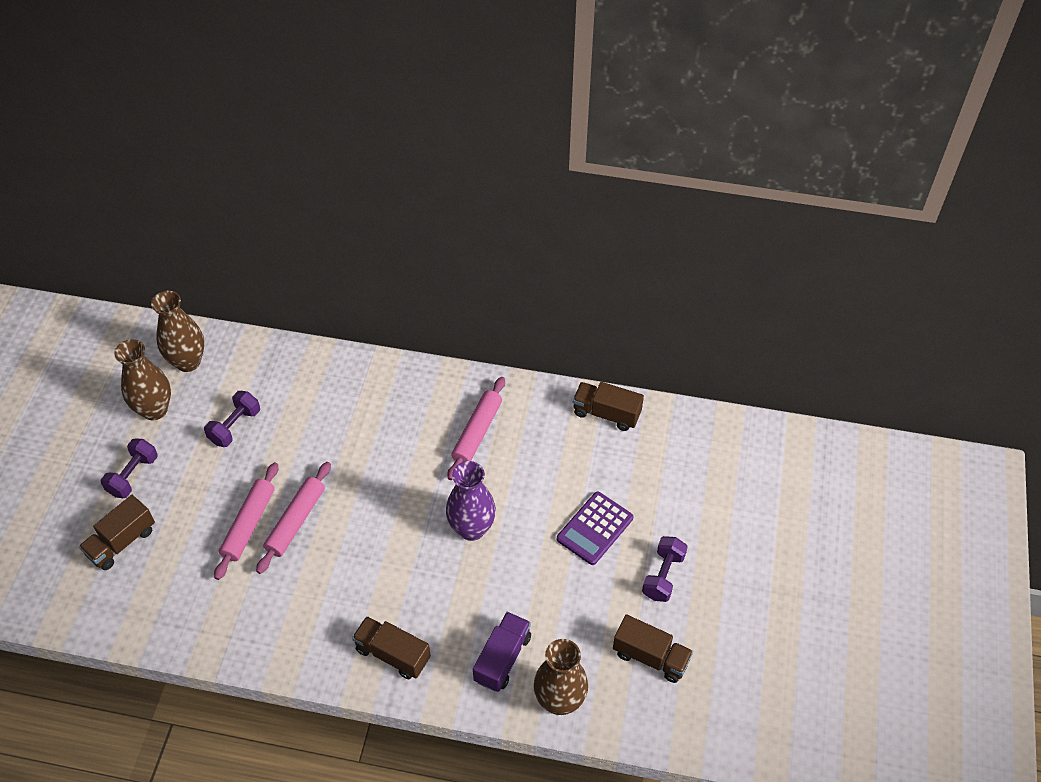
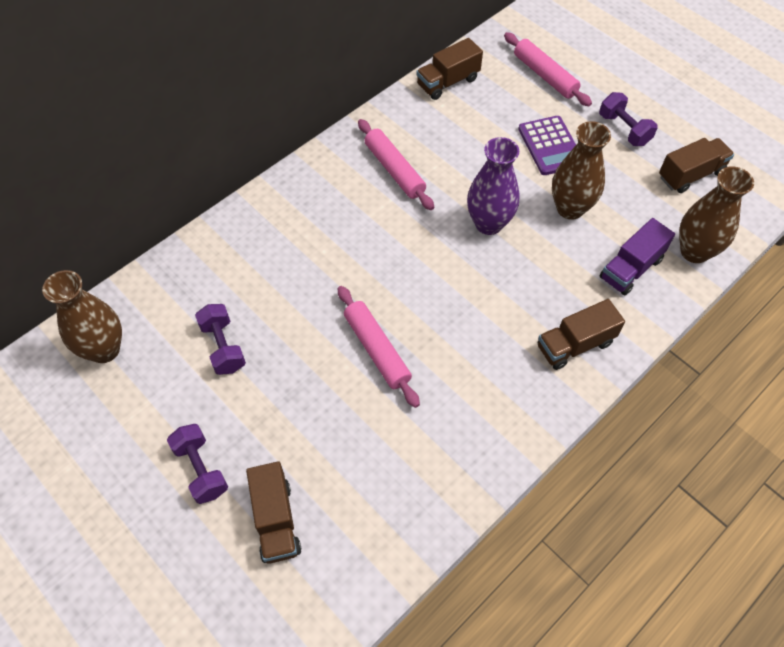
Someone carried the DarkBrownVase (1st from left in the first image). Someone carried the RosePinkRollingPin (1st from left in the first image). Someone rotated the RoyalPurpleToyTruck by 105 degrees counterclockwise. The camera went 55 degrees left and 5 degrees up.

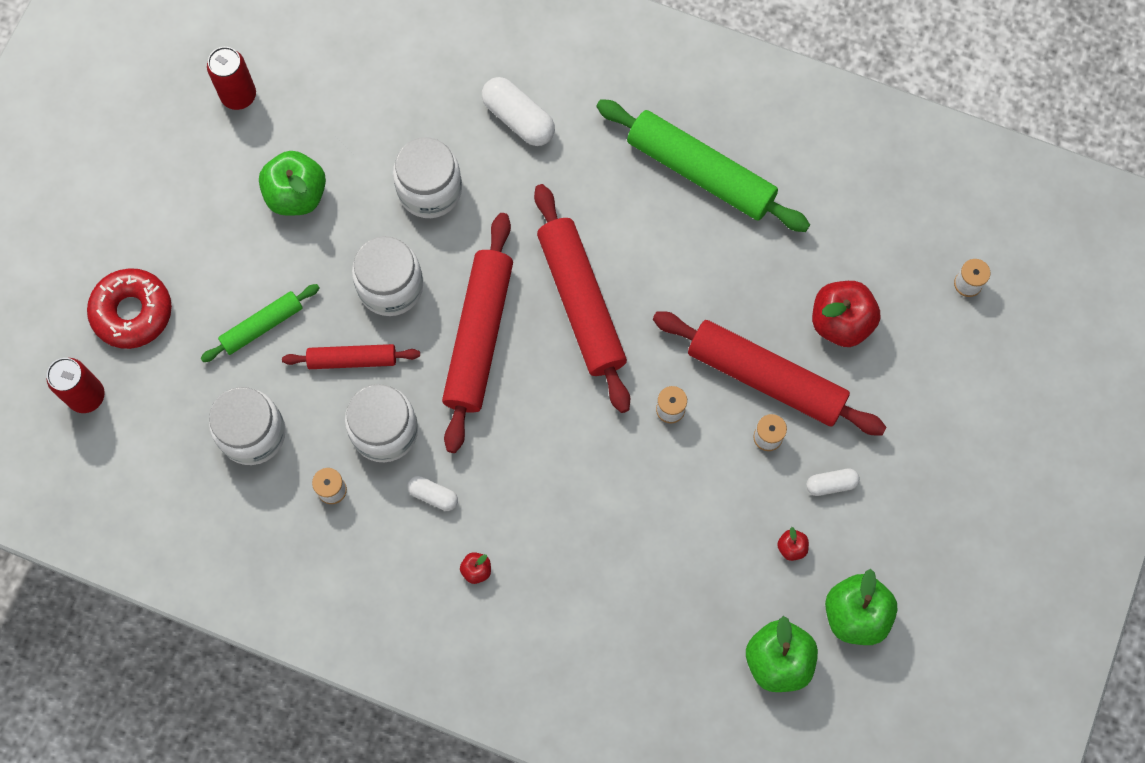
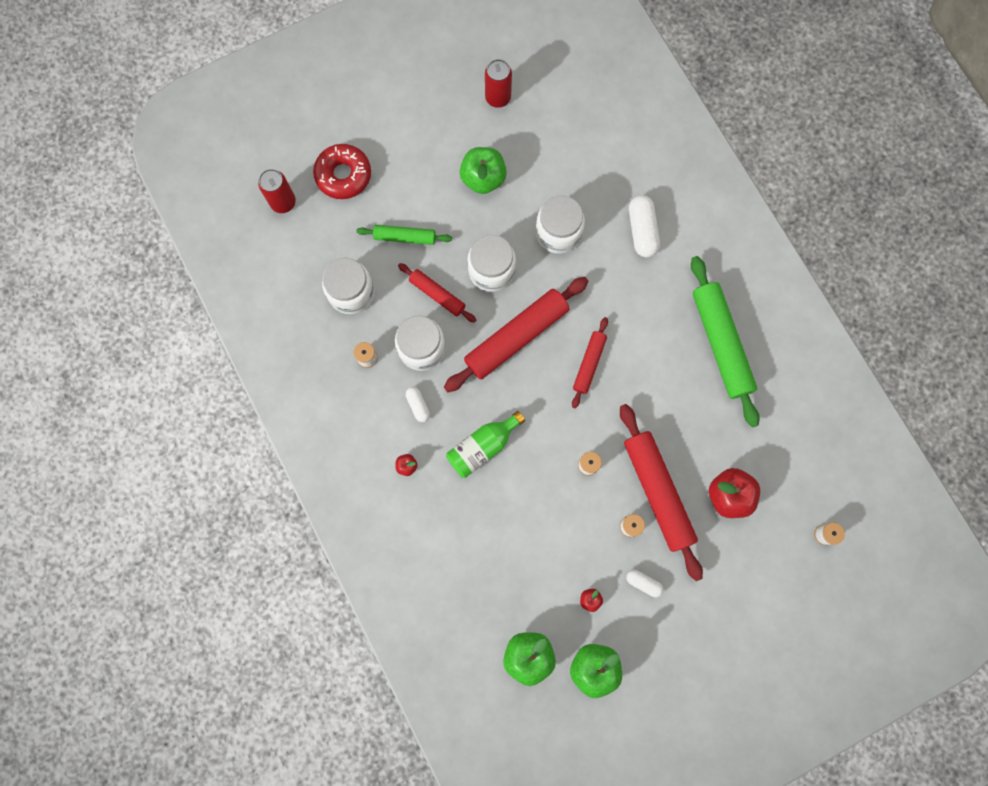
Someone put down the EmeraldBottle. Someone scaled the RedRollingPin (3rd from left) by 0.54. The camera went 40 degrees right and 5 degrees up.

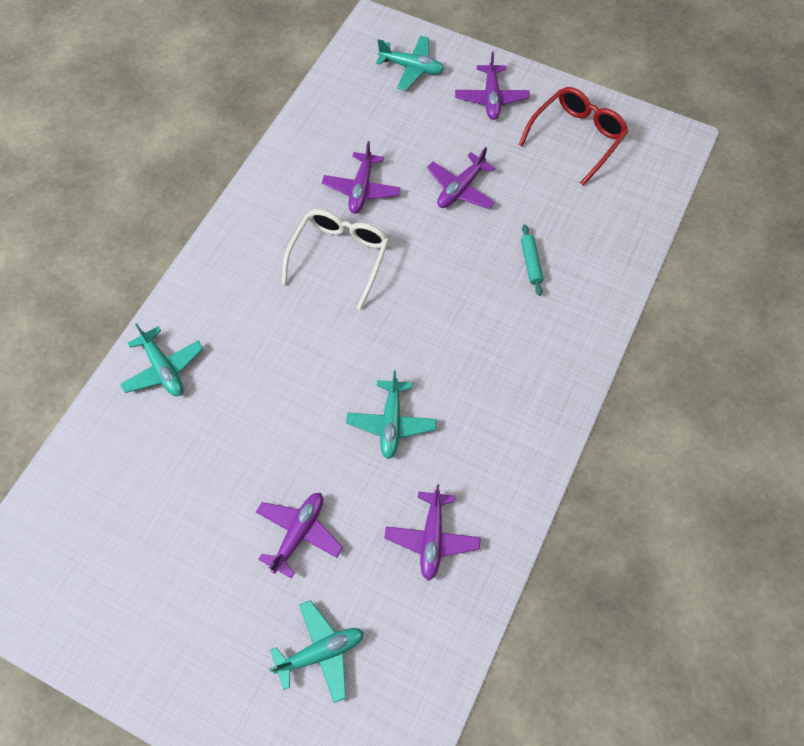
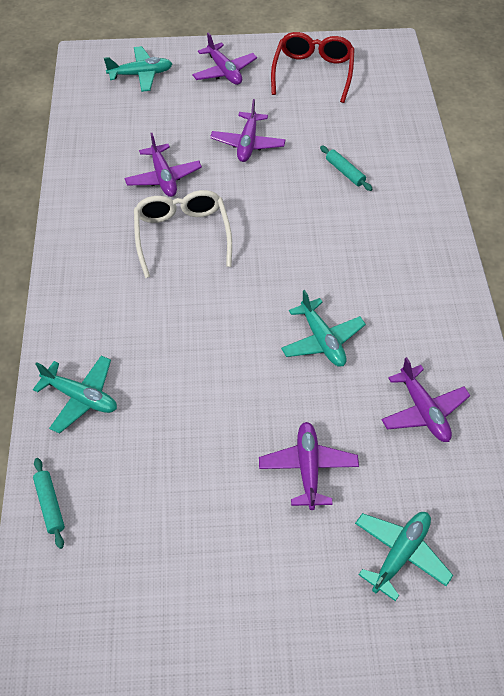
Someone put down the AquaRollingPin (1st from left). The camera went 30 degrees left and 10 degrees down.

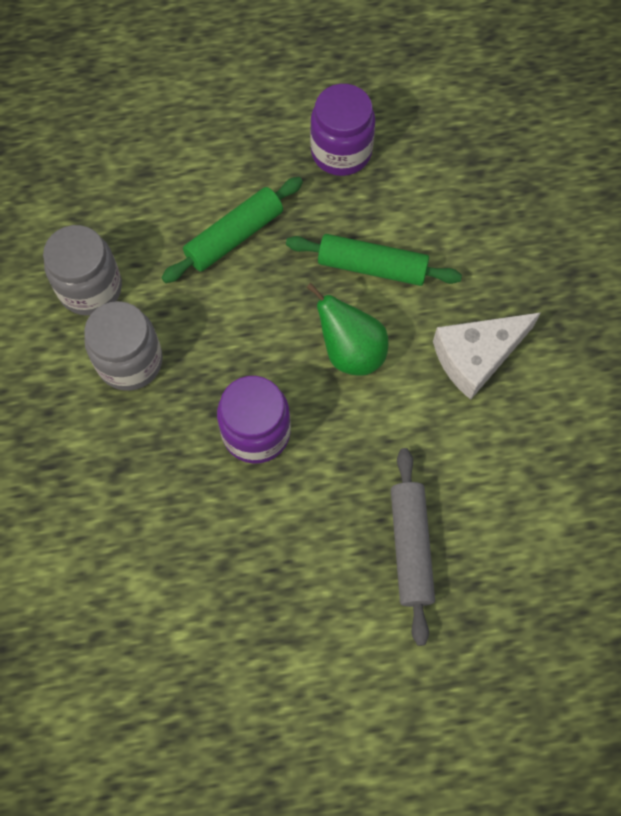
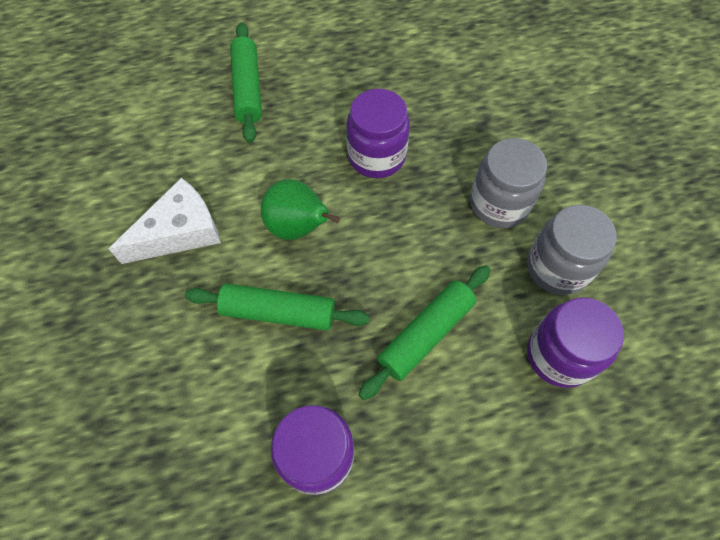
Someone put down the RoyalPurpleJar (3rd from left). Someone repainted the AshGreyRollingPin, which became the EmeraldRollingPin (1st from left). The camera went 175 degrees right and 5 degrees down.

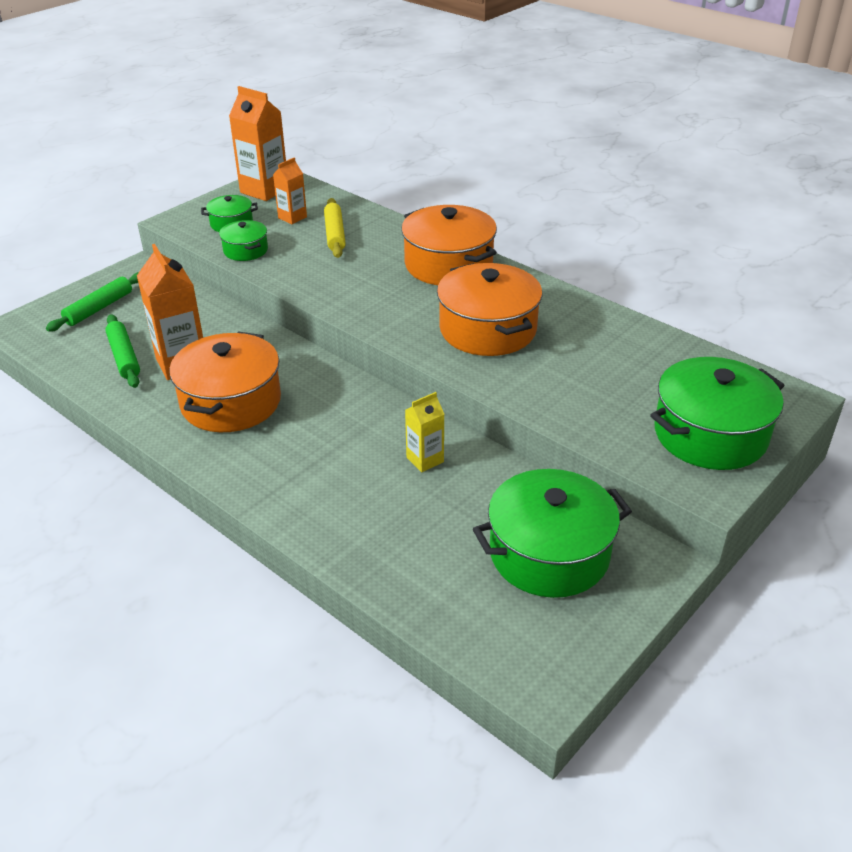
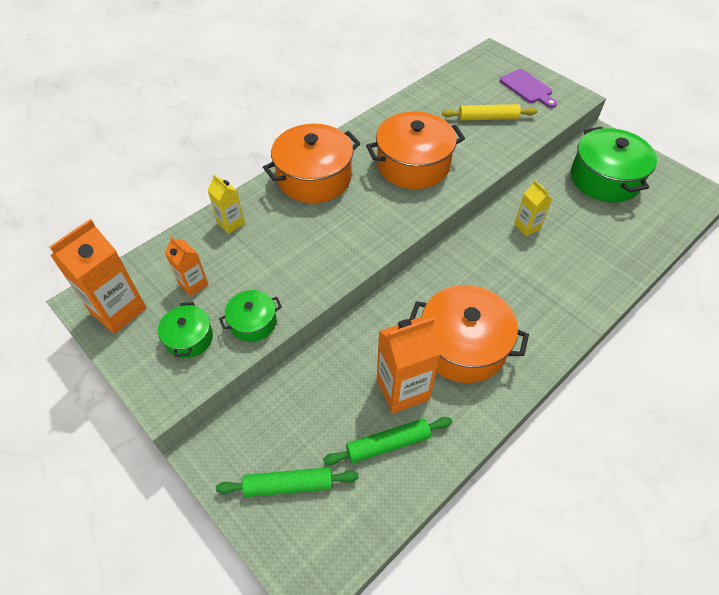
Someone put down the GoldenJuiceCarton (1st from left). Someone carried the GoldenRollingPin. Someone swapped the EmeraldStockpot (4th from left) for the RoyalPurpleCuttingBoard. Someone rotated the EmeraldRollingPin (1st from left) by 45 degrees counterclockwise. The camera went 85 degrees left and 15 degrees up.

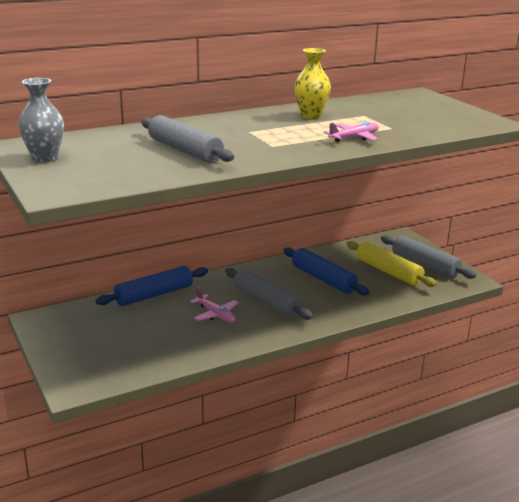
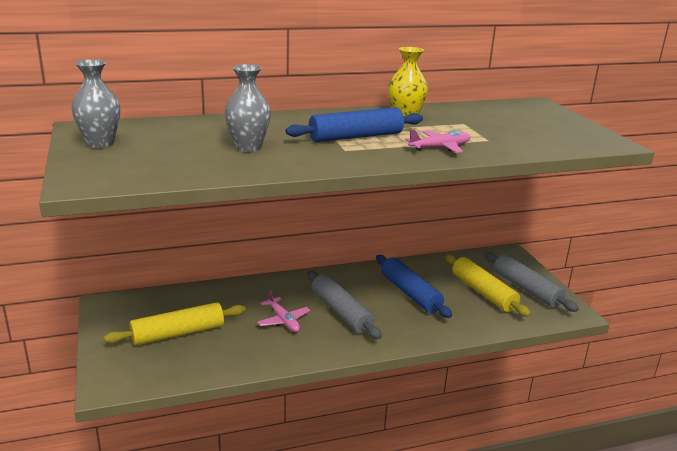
Someone put down the GoldenRollingPin (1st from left). Someone carried the CobaltRollingPin (1st from left). Someone swapped the AshGreyRollingPin (1st from left) for the AshGreyVase (2nd from left). The camera went 10 degrees right and 0 degrees up.

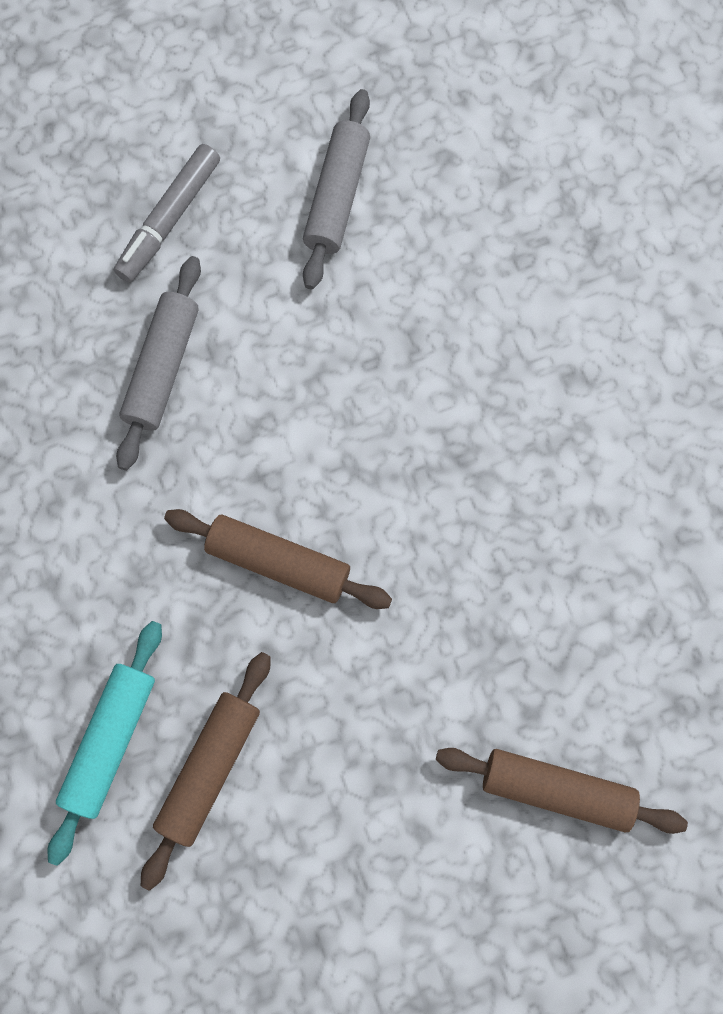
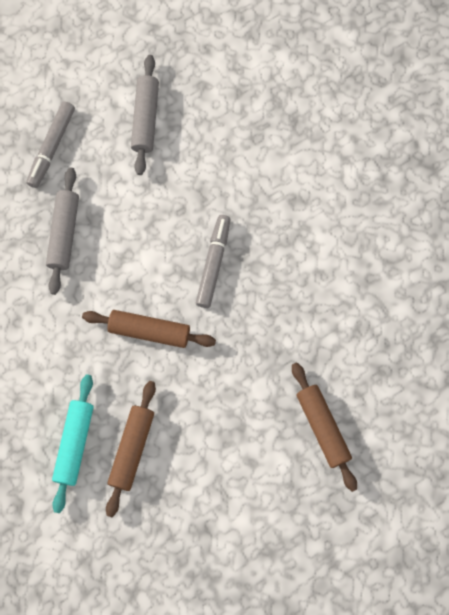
Someone put down the AshGreyFeltPen (2nd from left). Someone rotated the DarkBrownRollingPin (3rd from left) by 60 degrees clockwise. The camera went 10 degrees left and 0 degrees up.

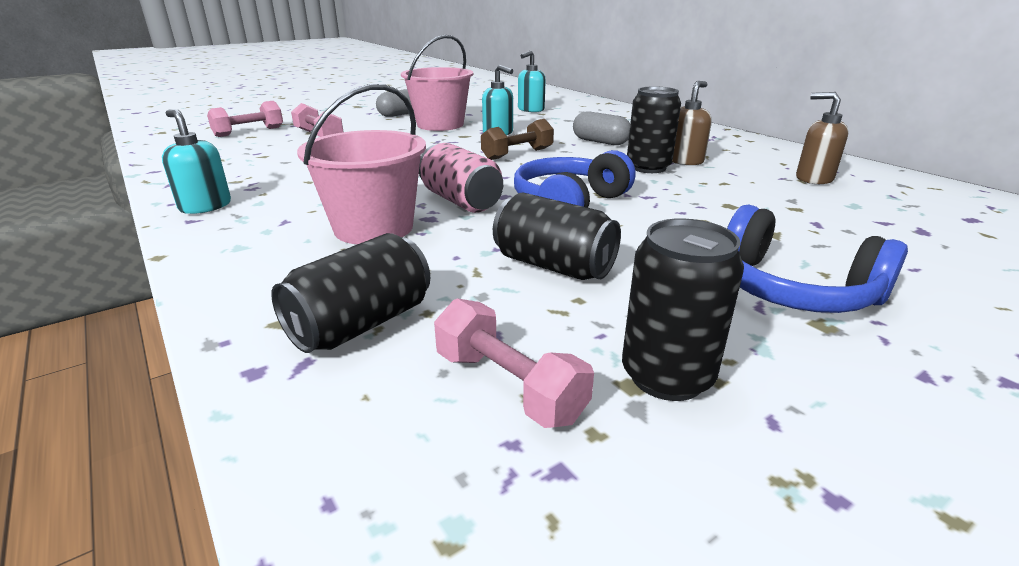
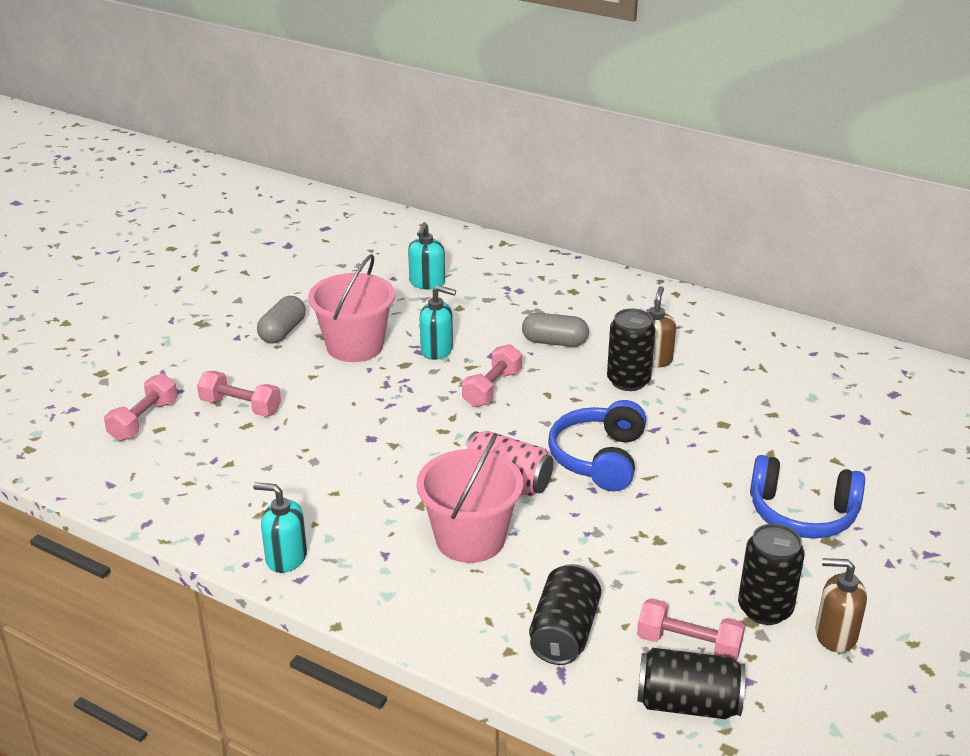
Someone carried the BlackTin (2nd from left in the first image). Someone carried the DarkBrownSoapDispenser (2nd from left). Someone repainted the DarkBrownFreeWeight, which became the RosePinkFreeWeight (3rd from left). The camera went 25 degrees left and 5 degrees up.

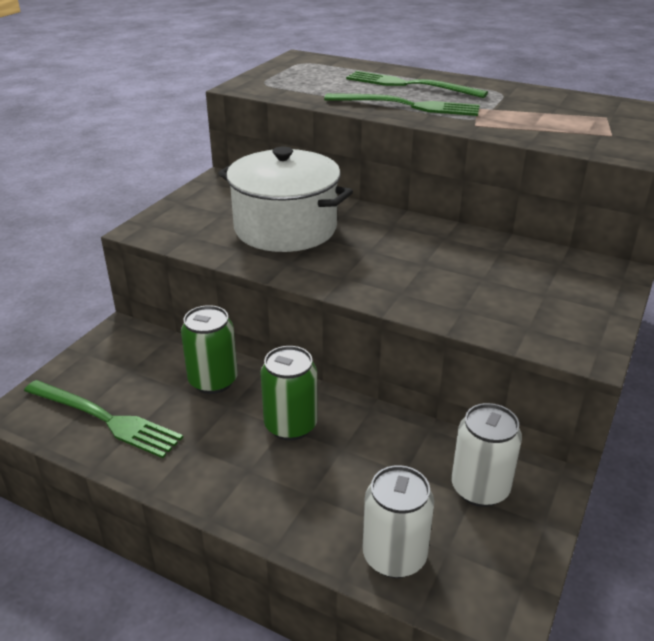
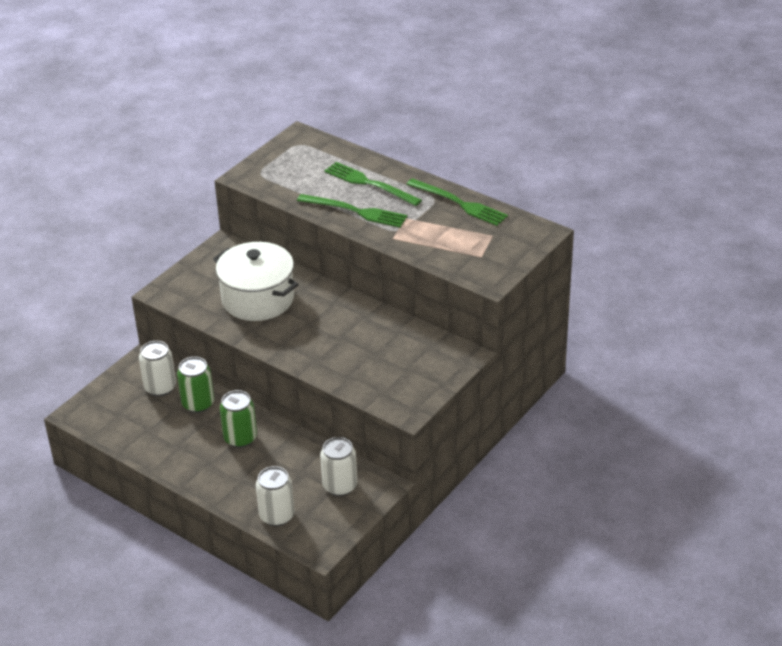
Someone put down the WhiteTin (1st from left). Someone carried the EmeraldDinnerFork (1st from left in the first image). The camera went 10 degrees right and 5 degrees up.

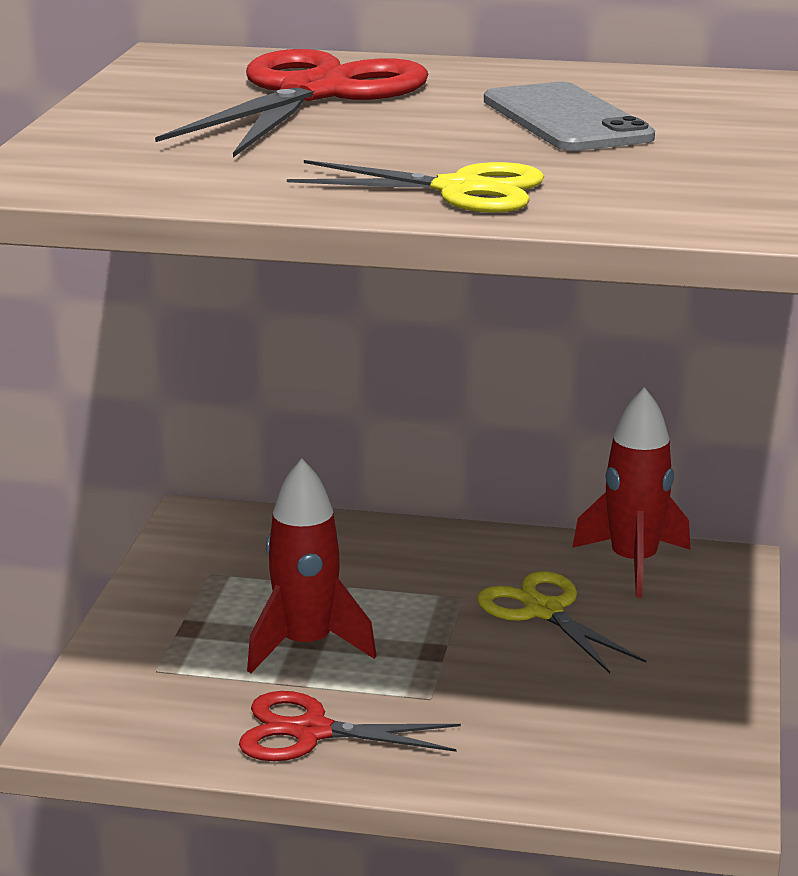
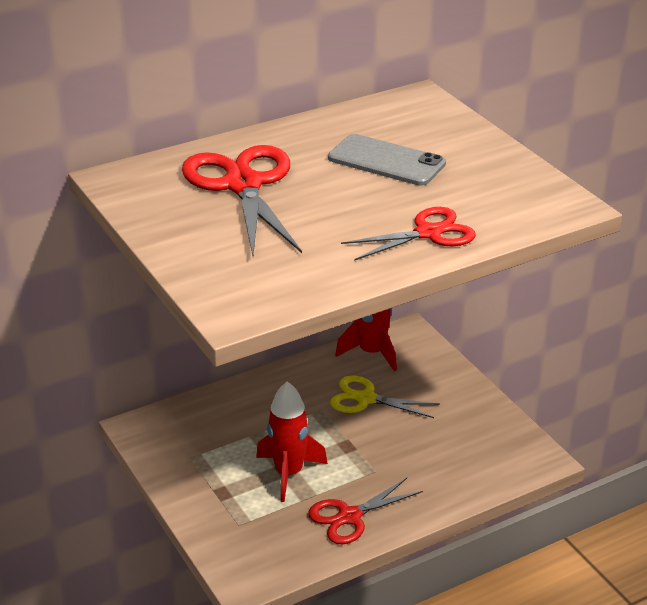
Someone repainted the GoldenShears (1st from left), which became the RedShears (3rd from left). The camera went 40 degrees left and 10 degrees up.

